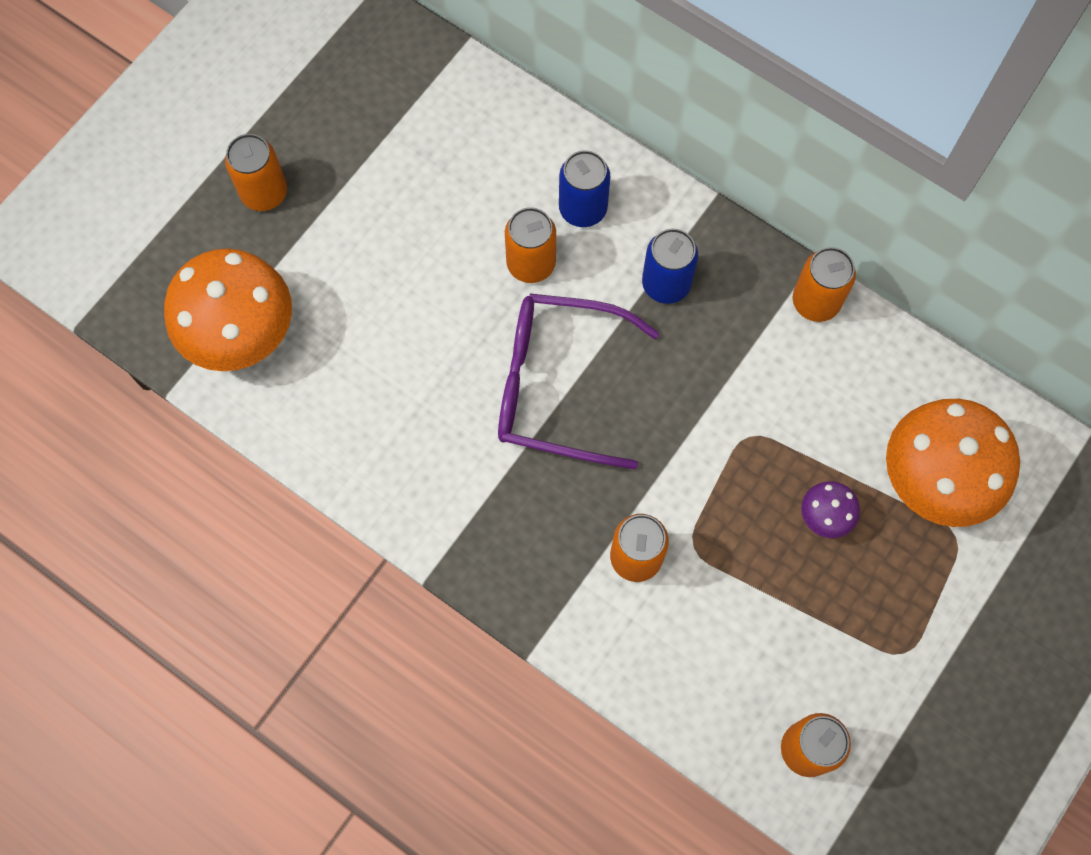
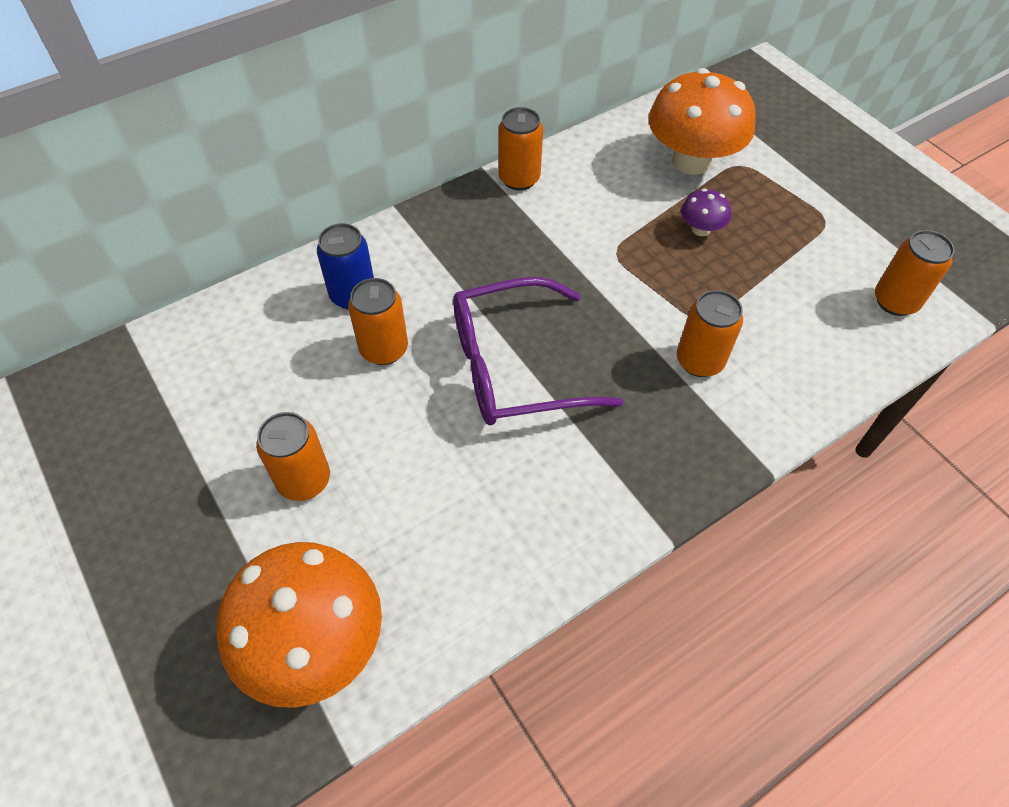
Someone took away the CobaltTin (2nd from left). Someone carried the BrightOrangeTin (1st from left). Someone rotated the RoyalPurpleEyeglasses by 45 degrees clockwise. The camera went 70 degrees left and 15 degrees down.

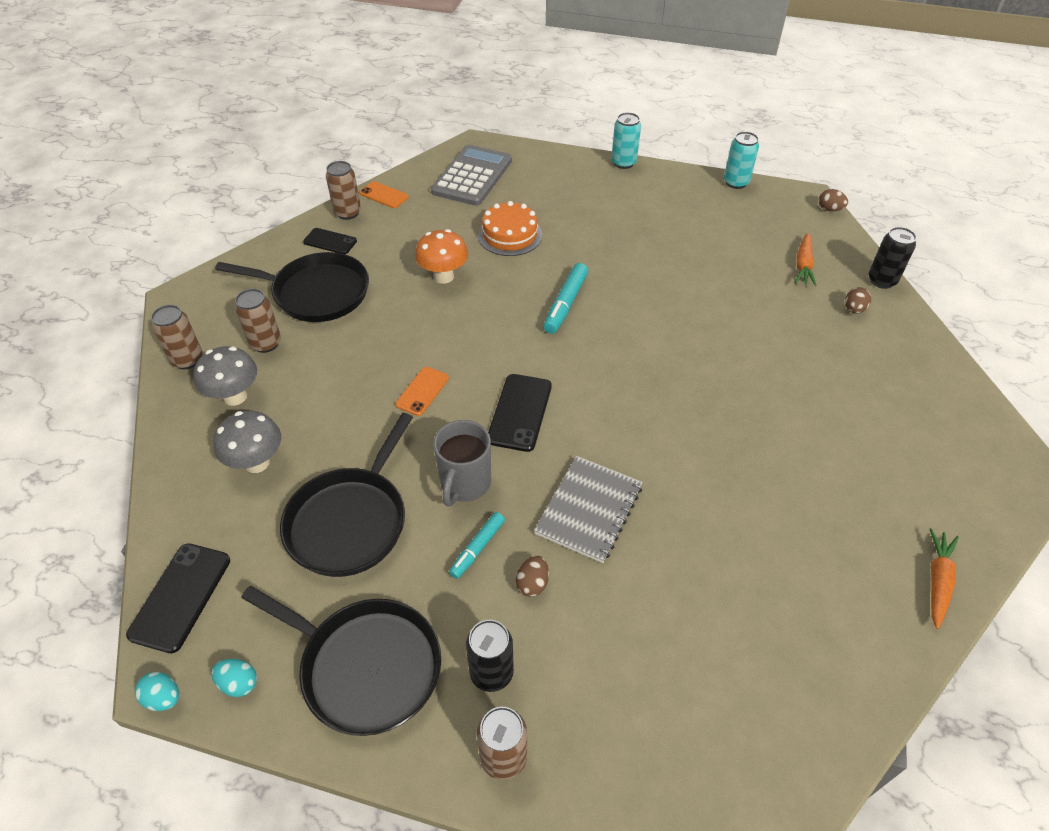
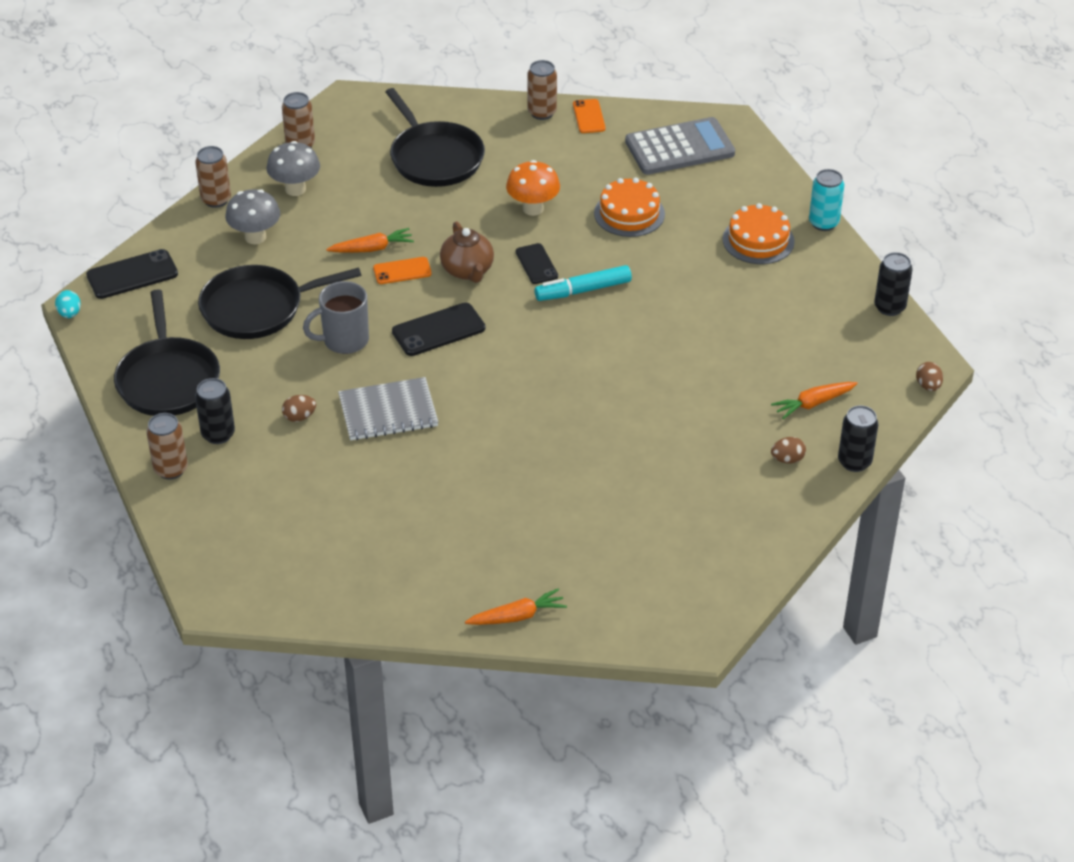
Someone took away the AquaToyEgg (2nd from left). Someone took away the AquaFeltPen (1st from left). Someone put down the BrightOrangeRootVegetable (1st from left). Someone put down the DarkBrownTeaPot. Someone put down the BrightOrangeLayerCake (2nd from left). Someone carried the DarkBrownTin (2nd from left). Someone carried the BlackPhone (2nd from left in the first image). Someone repainted the AquaTin (2nd from left), which became the BlackTin (3rd from left). The camera went 50 degrees right and 5 degrees down.

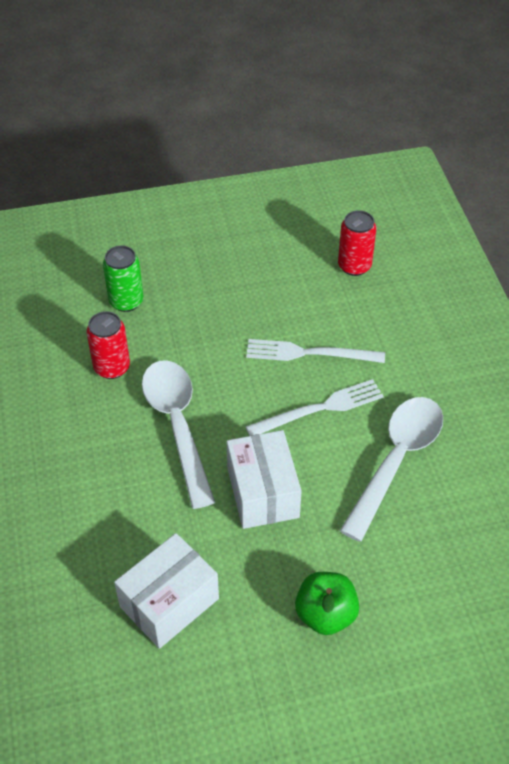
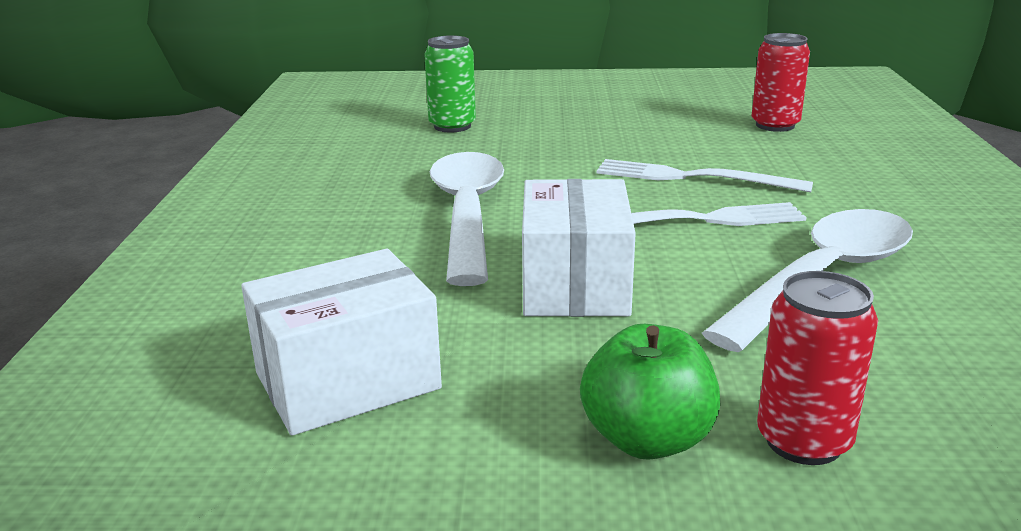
Someone carried the RedTin (1st from left in the first image). The camera went 15 degrees right and 25 degrees down.

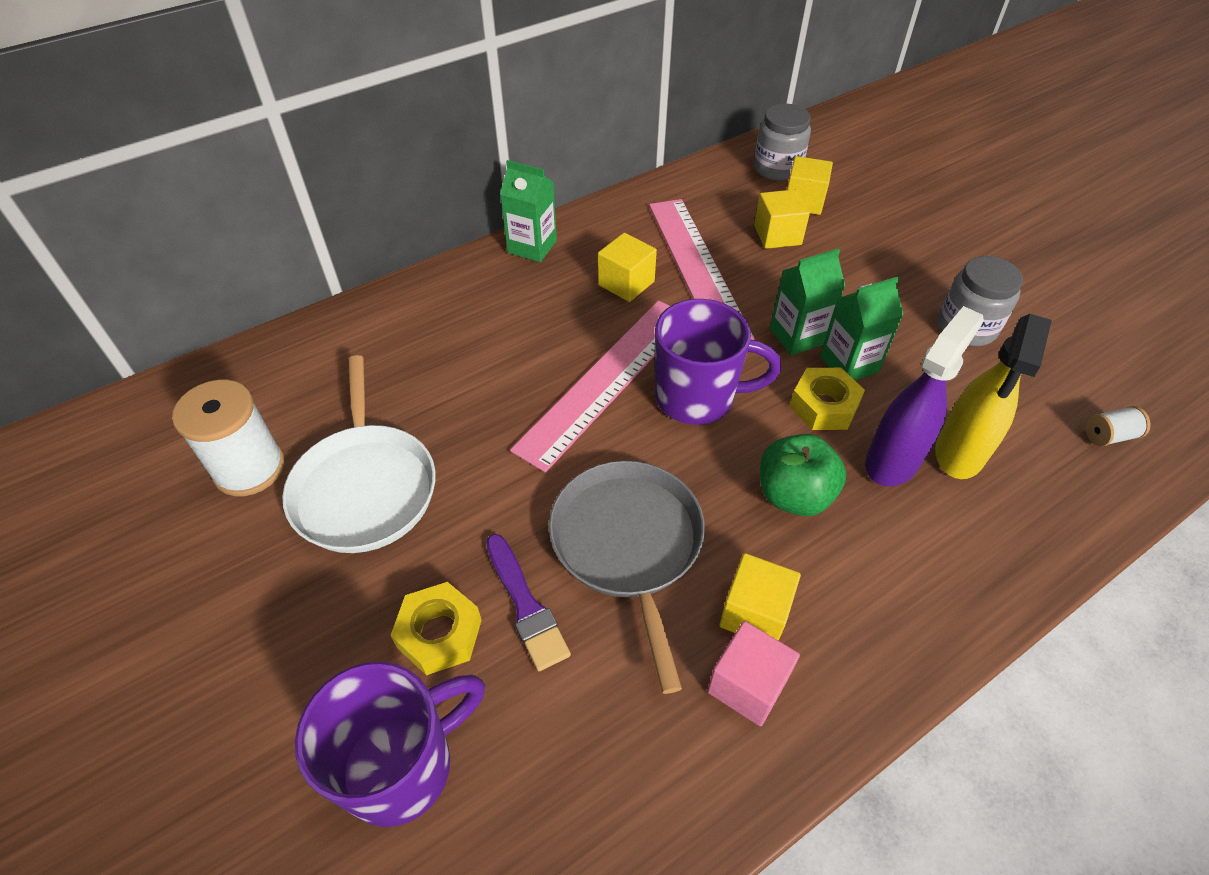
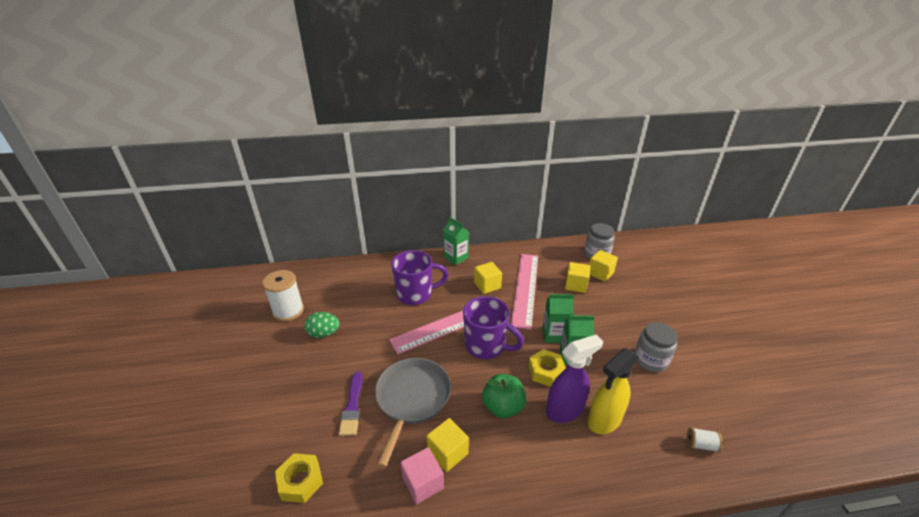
Someone carried the RoyalPurpleCoffeeMug (1st from left). Someone carried the GoldenHexagonNut (1st from left). Someone swapped the WhiteFryingPan for the EmeraldToyEgg. The camera went 25 degrees right and 15 degrees down.

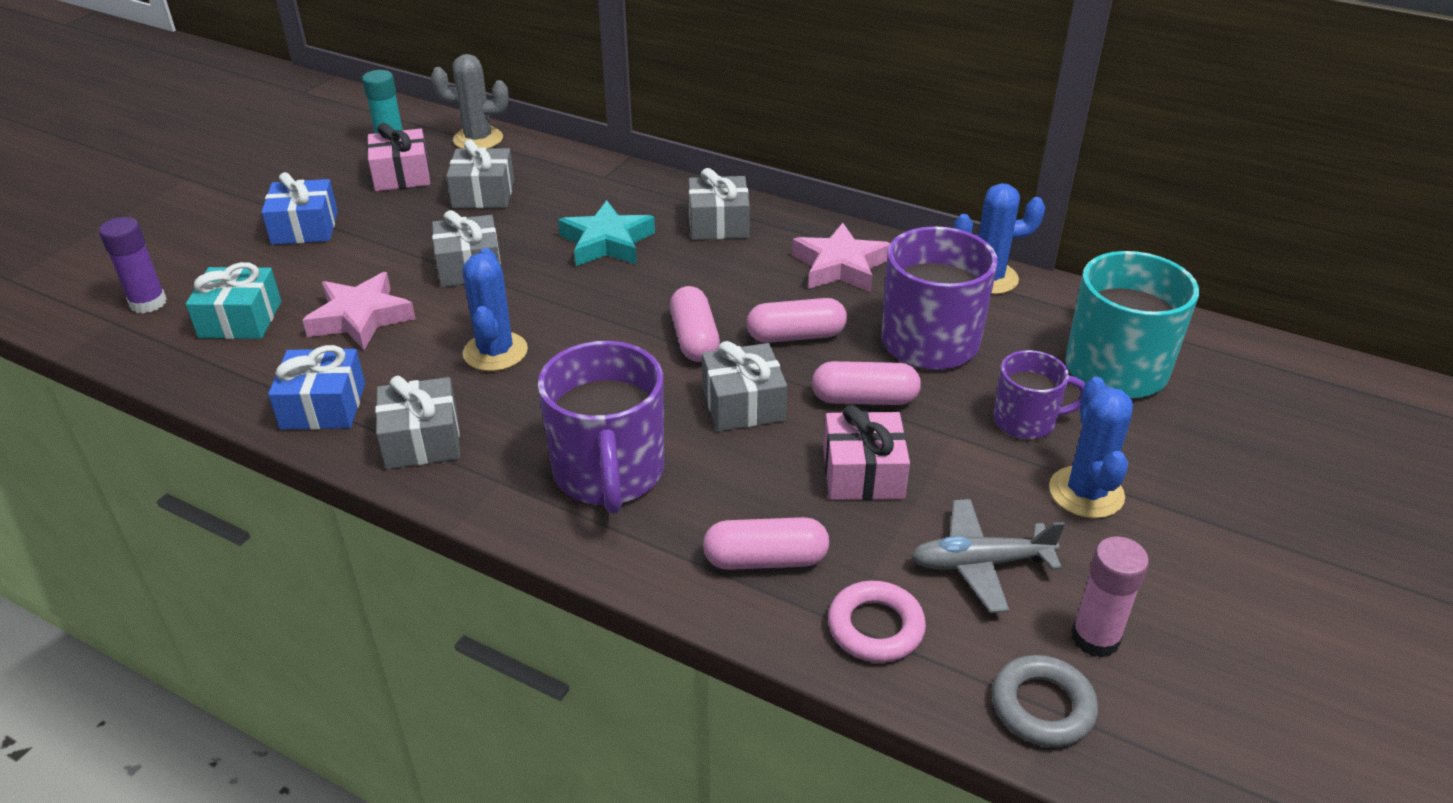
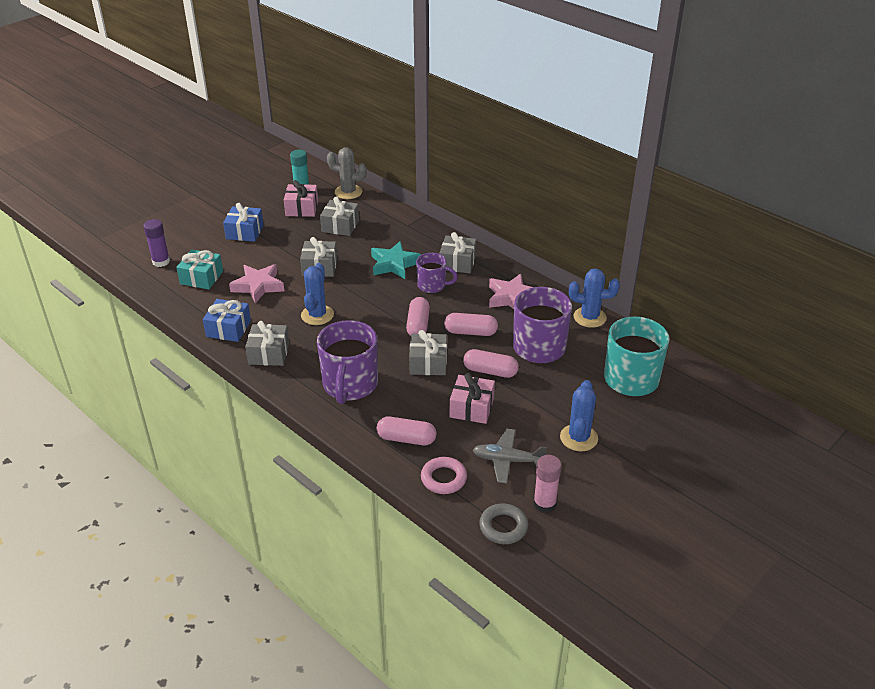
Someone carried the RoyalPurpleCoffeeMug (3rd from left in the first image). The camera went 15 degrees right and 0 degrees up.

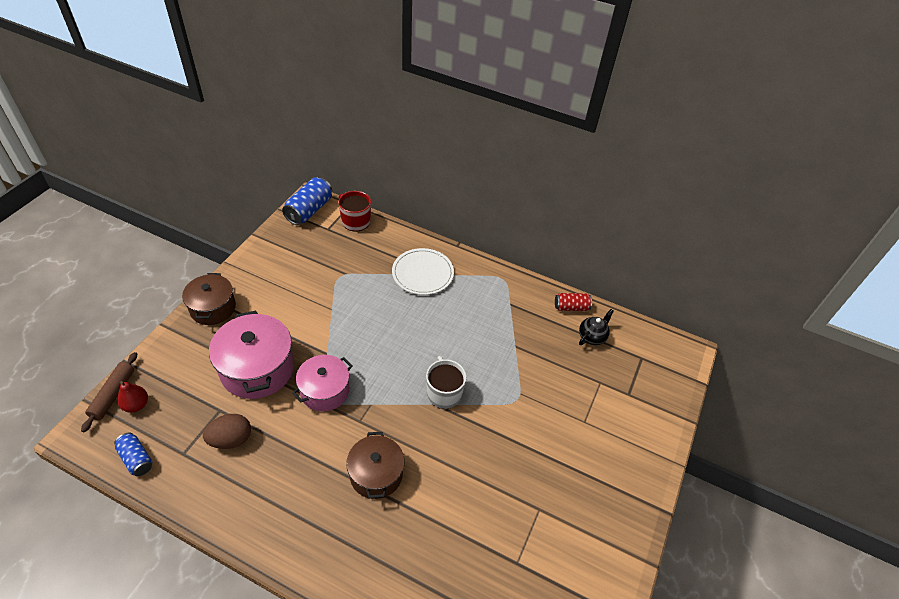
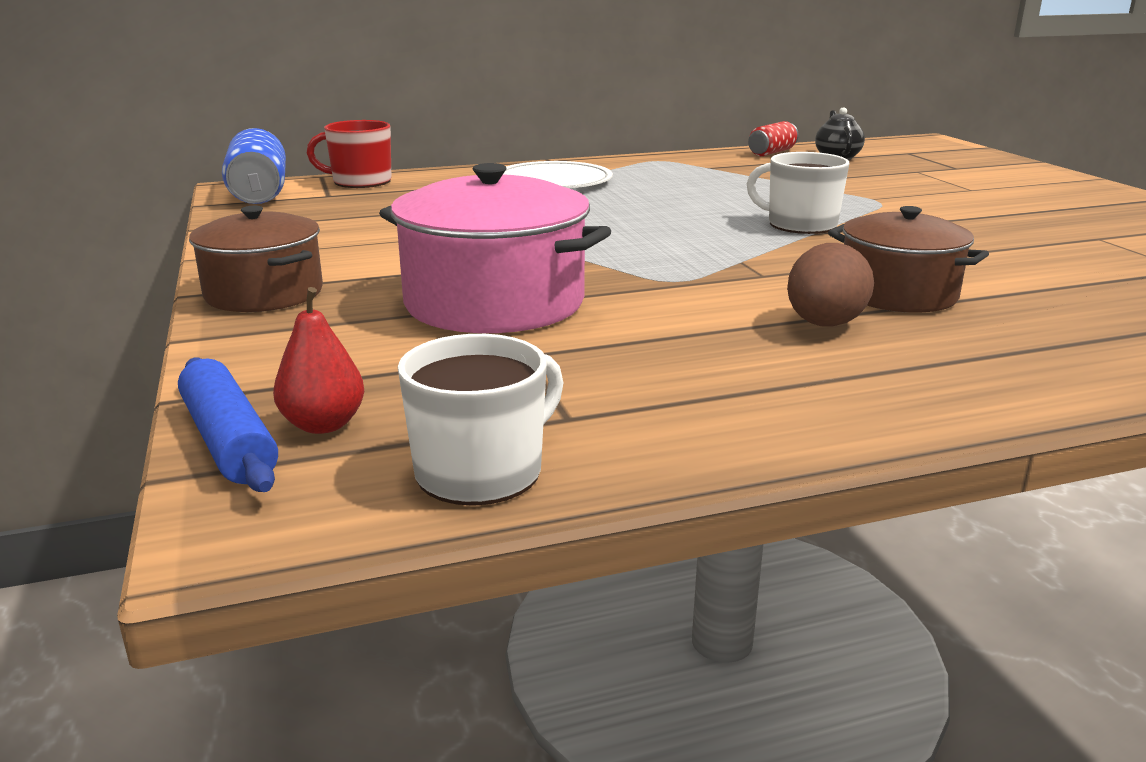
Someone took away the RosePinkStockpot (2nd from left). Someone carried the DarkBrownToyEgg. Someone swapped the CobaltTin (1st from left) for the WhiteCoffeeMug (1st from left). Someone repainted the DarkBrownRollingPin, which became the CobaltRollingPin. The camera went 40 degrees left and 25 degrees down.

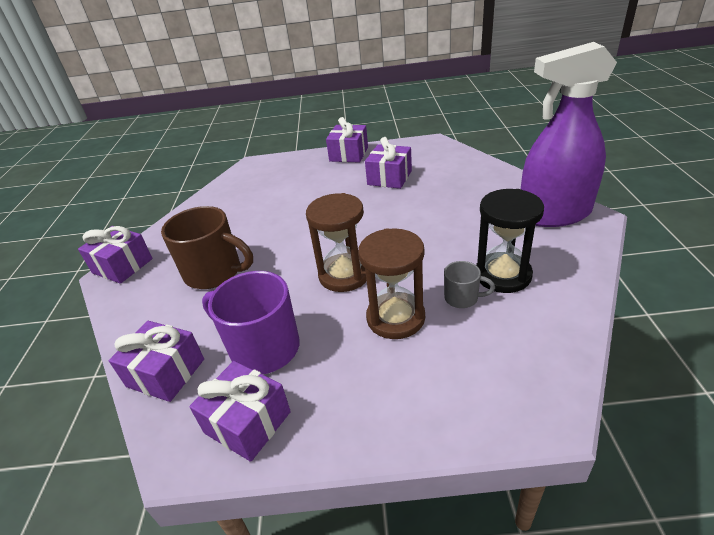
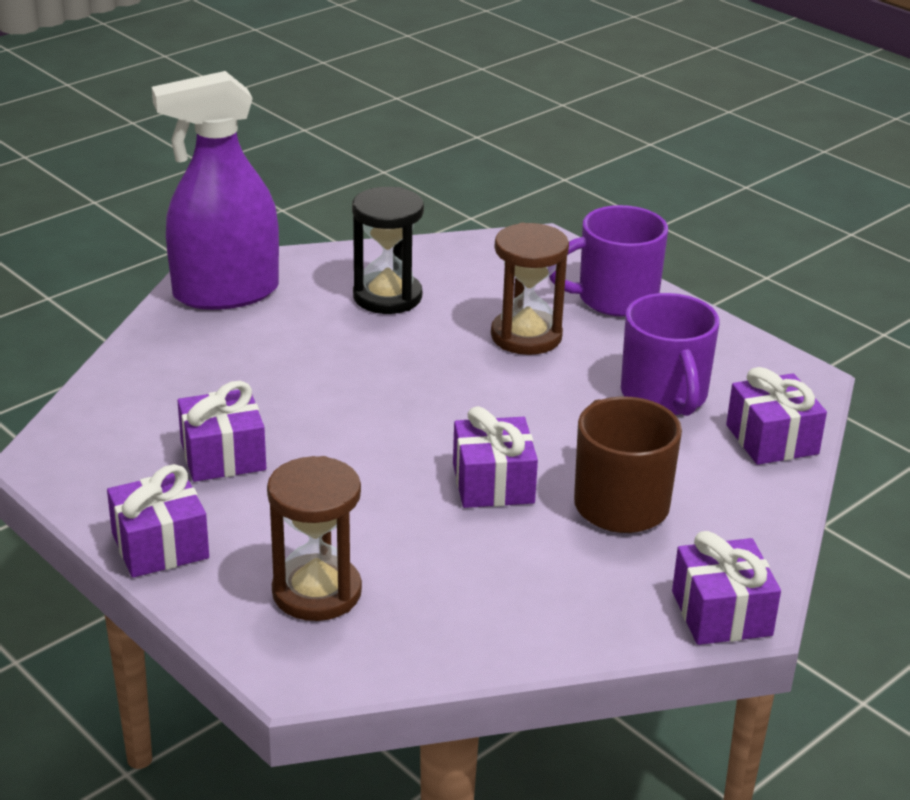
Someone took away the AshGreyCoffeeMug. Someone put down the RoyalPurpleCoffeeMug (1st from left). Someone carried the RoyalPurpleGift (3rd from left). Someone carried the DarkBrownSandglass (1st from left). Someone rotated the RoyalPurpleSprayBottle by 120 degrees clockwise. The camera went 135 degrees left and 5 degrees down.

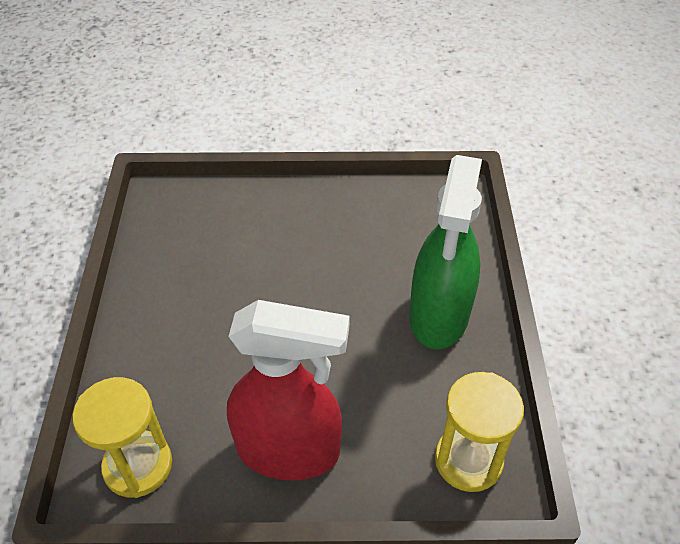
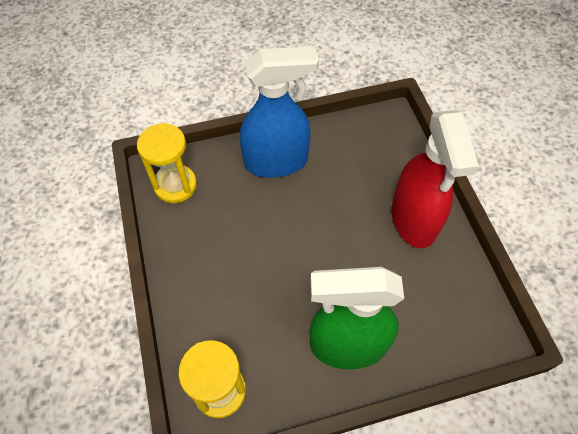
Someone put down the CobaltSprayBottle. Someone carried the RedSprayBottle. The camera went 75 degrees right and 10 degrees up.

